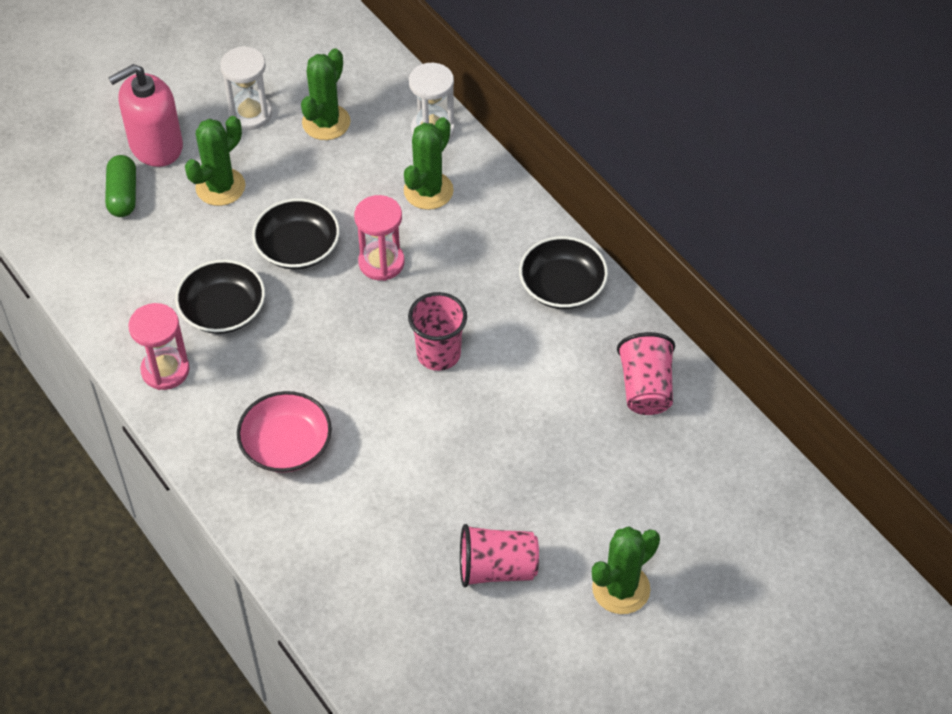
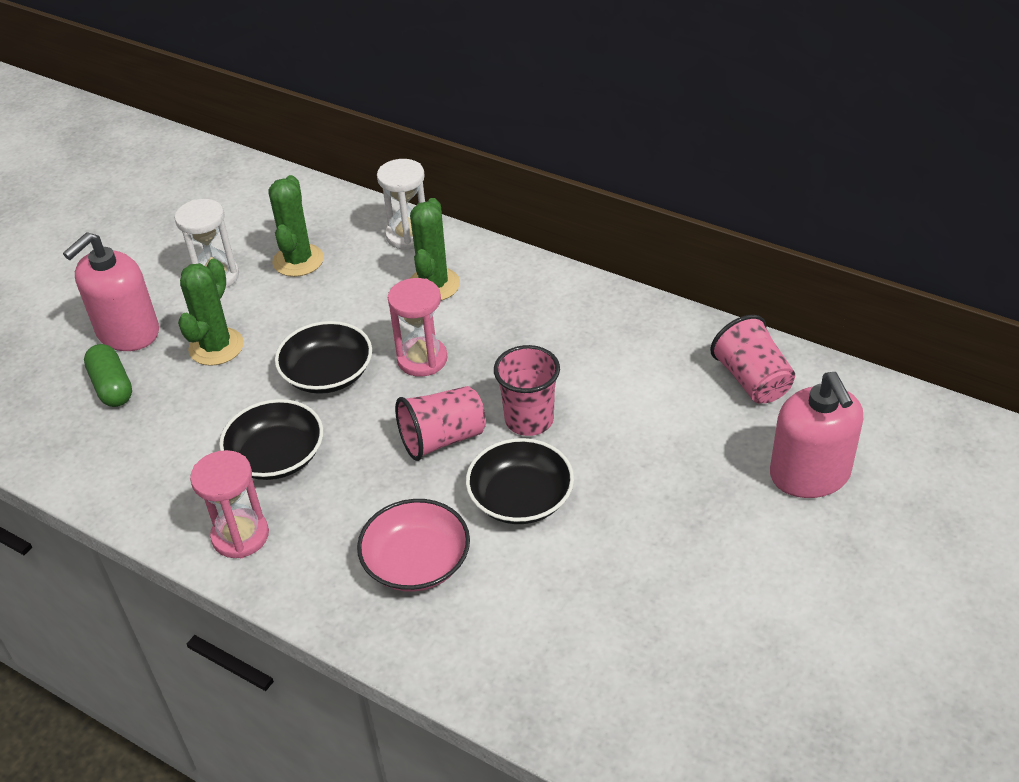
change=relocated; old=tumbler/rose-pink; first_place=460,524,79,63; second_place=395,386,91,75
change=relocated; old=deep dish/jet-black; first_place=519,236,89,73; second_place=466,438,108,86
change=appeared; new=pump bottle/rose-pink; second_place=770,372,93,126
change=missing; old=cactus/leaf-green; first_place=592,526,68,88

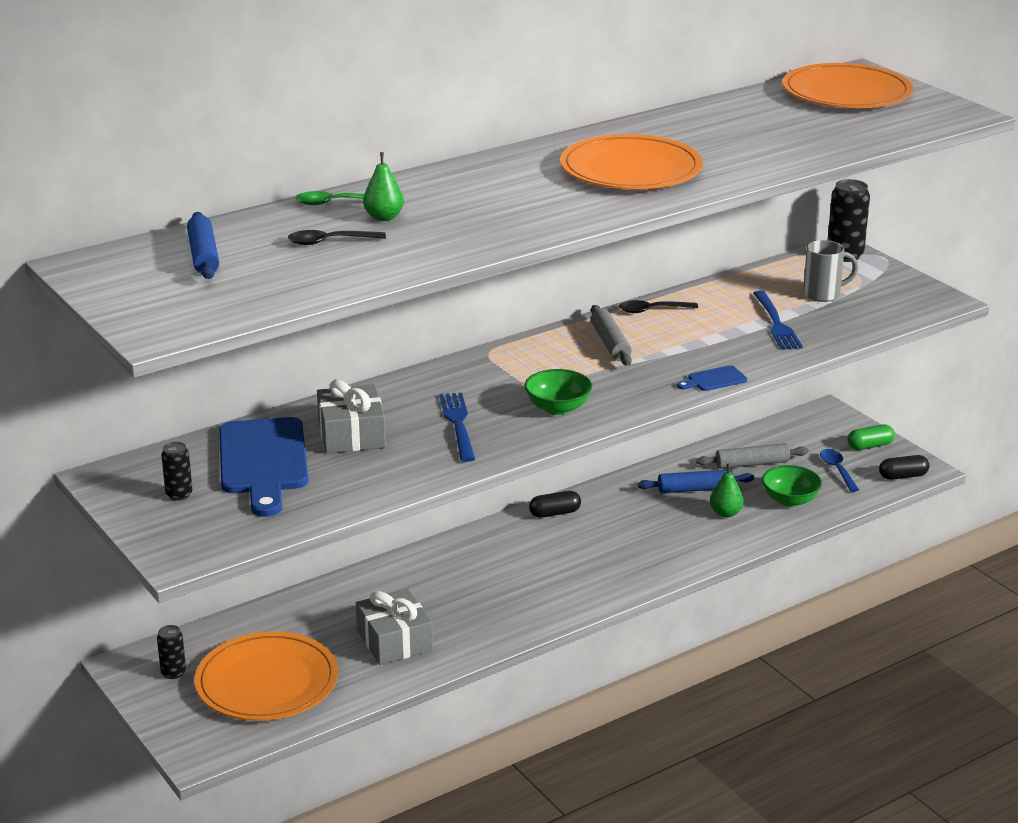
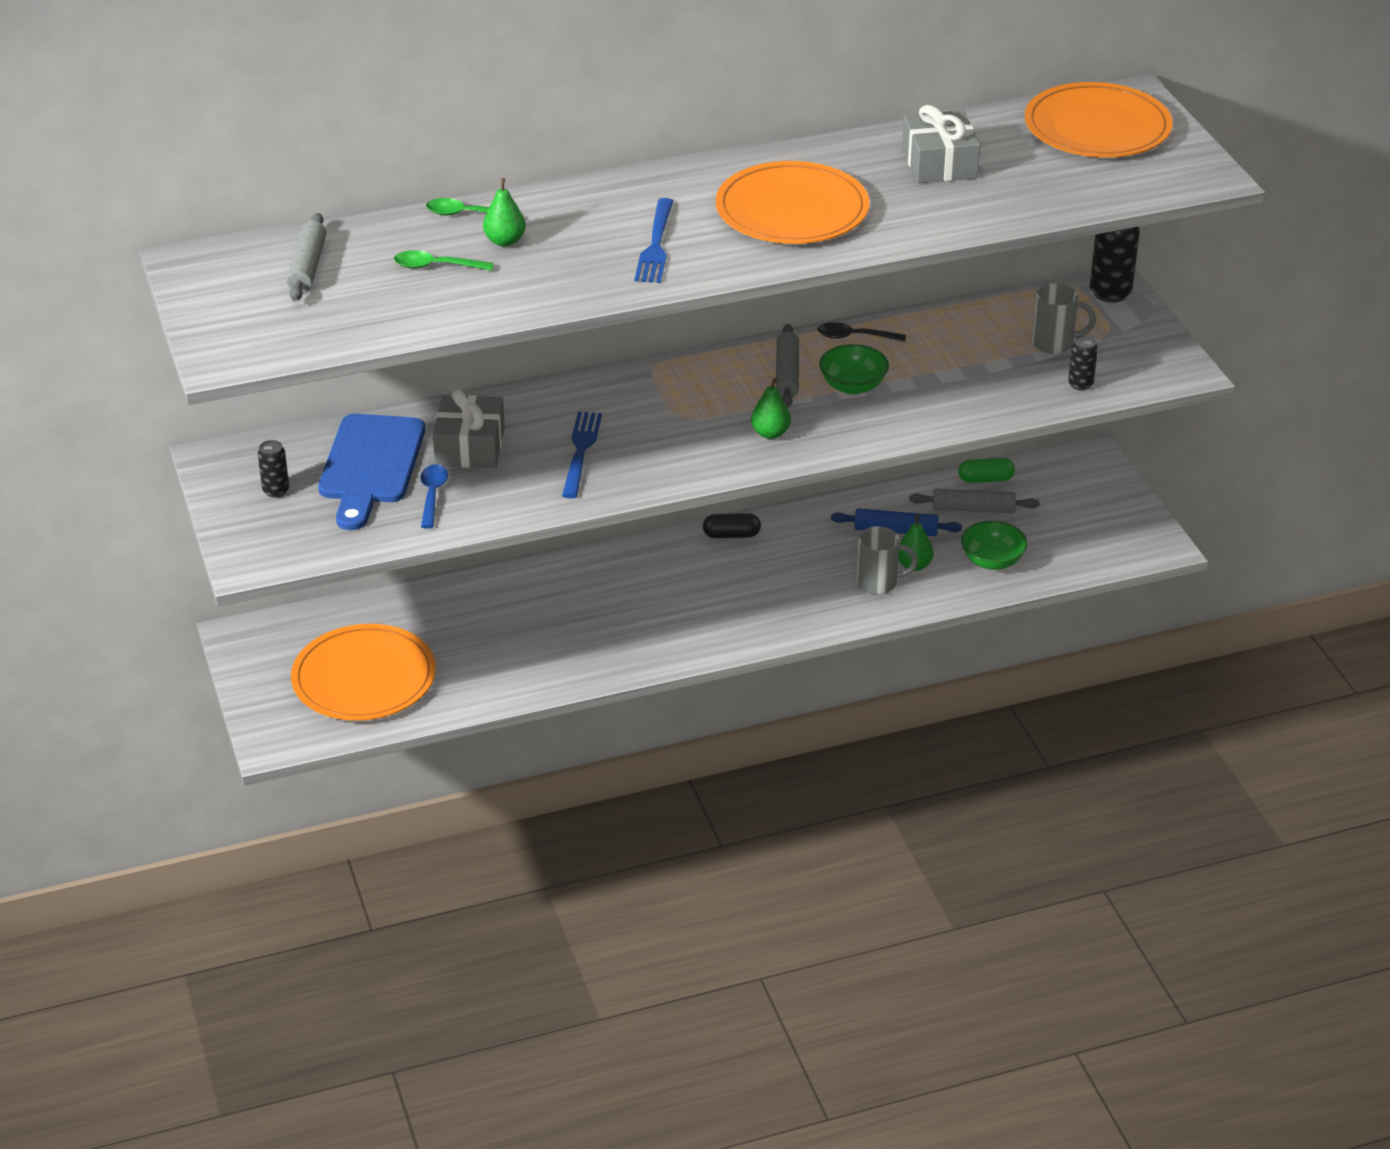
change=colour; old=rolling pin/royal blue; new=rolling pin/ash-grey; first_place=187,212,32,67; second_place=287,213,39,88
change=colour; old=spoon/jet-black; new=spoon/leaf-green; first_place=288,230,98,15; second_place=394,250,100,21
change=relocated; old=spoon/royal blue; first_place=820,449,39,43; second_place=420,464,28,65
change=relocated; old=fork/royal blue; first_place=753,291,50,59; second_place=634,198,39,85
change=appeared; new=pear/leaf-green; second_place=751,378,40,61
change=relocated; old=deep dish/leaf-green; first_place=524,369,68,46; second_place=819,344,70,50
change=appeared; new=tea mug/ash-grey; second_place=856,526,62,69
change=relocated; old=wrapped gift/ash-grey; first_place=356,589,77,76; second_place=902,105,79,78
change=relocated; old=capsule/leaf-green; first_place=847,424,48,26; second_place=959,458,56,25
change=relocated; old=soda can/jet-black; first_place=157,625,29,54; second_place=1068,335,30,56
change=missing; old=bread board/royal blue; first_place=677,365,70,26
change=missing; old=capsule/jet-black; first_place=879,455,50,25

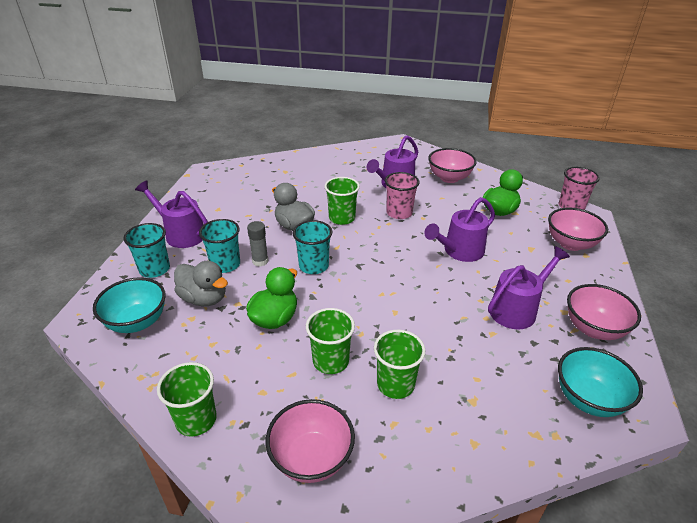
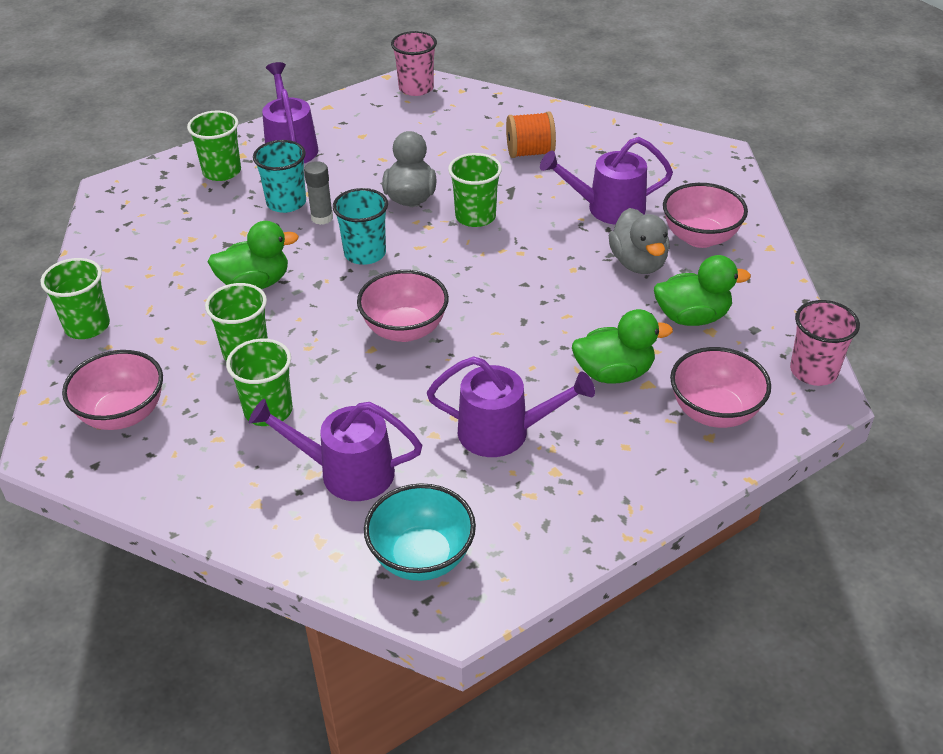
change=colour; old=tumbler/teal; new=tumbler/leaf-green; first_place=123,223,47,55; second_place=187,111,54,70
change=relocated; old=watering can/violet; first_place=424,197,71,65; second_place=249,399,173,102
change=relocated; old=deep dish/rose-pink; first_place=567,284,74,56; second_place=357,270,92,72
change=relocated; old=tumbler/rose-pink; first_place=385,172,34,47; second_place=391,31,46,65
change=appeared; new=spool/orange; second_place=506,112,50,46
change=appeared; new=duck/leaf-green; second_place=572,309,101,75
change=relocated; old=duck/ash-grey; first_place=174,261,54,45; second_place=609,208,61,66
change=missing; old=deep dish/teal; first_place=93,277,73,56

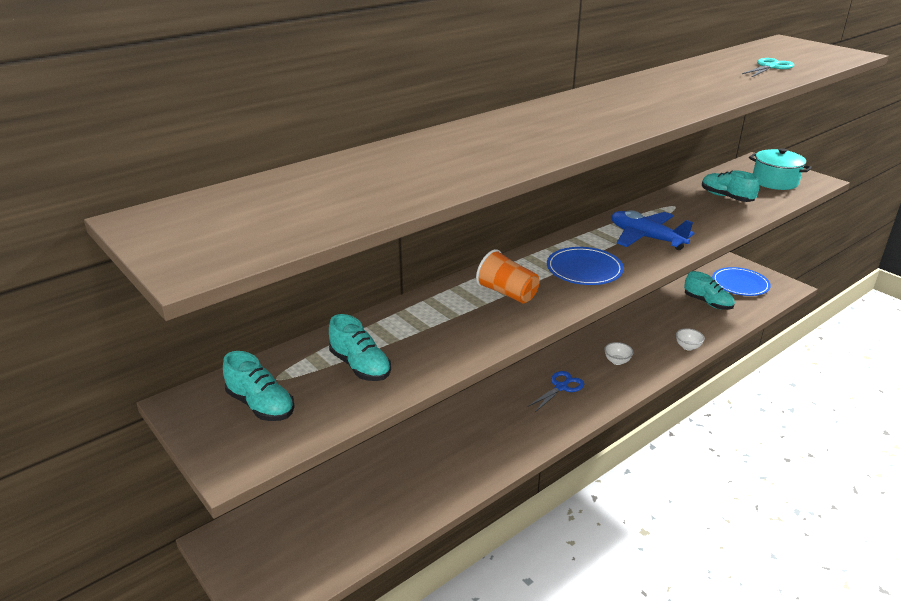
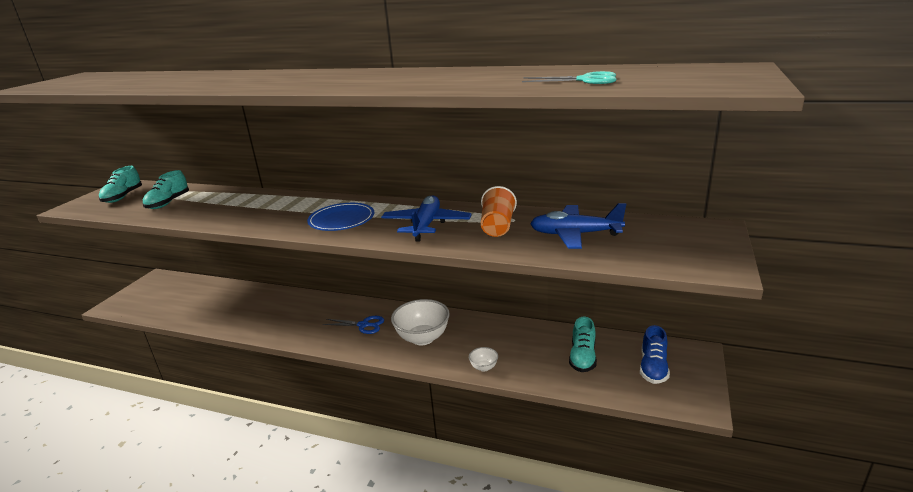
change=size; old=deep dish/pure white; first_place=604,342,29,23; second_place=391,299,59,46; factor=2.13
change=relocated; old=tumbler/orange; first_place=476,249,63,54; second_place=481,186,36,51
change=exchanged; old=lace-up shoe/teal; new=toy plane/royal blue; first_place=702,170,58,32; second_place=530,203,96,46
change=exchanged; old=dinner plate/royal blue; new=lace-up shoe/royal blue; first_place=712,267,59,29; second_place=640,325,30,59
change=missing; old=cooking pot/teal; first_place=749,148,63,42

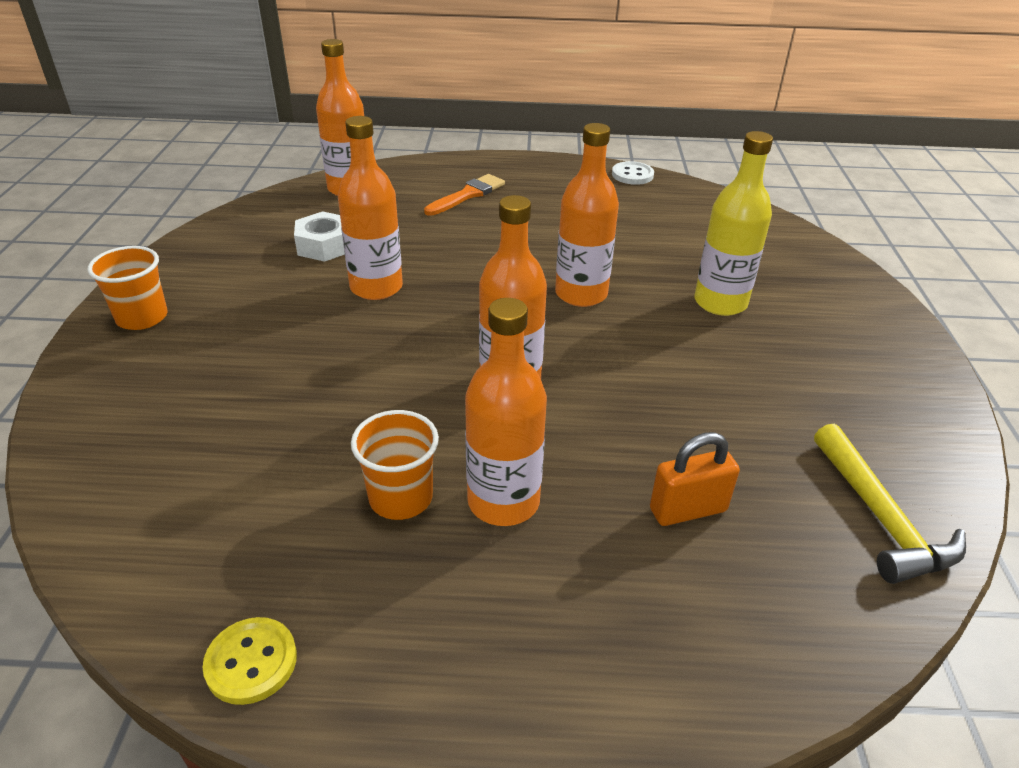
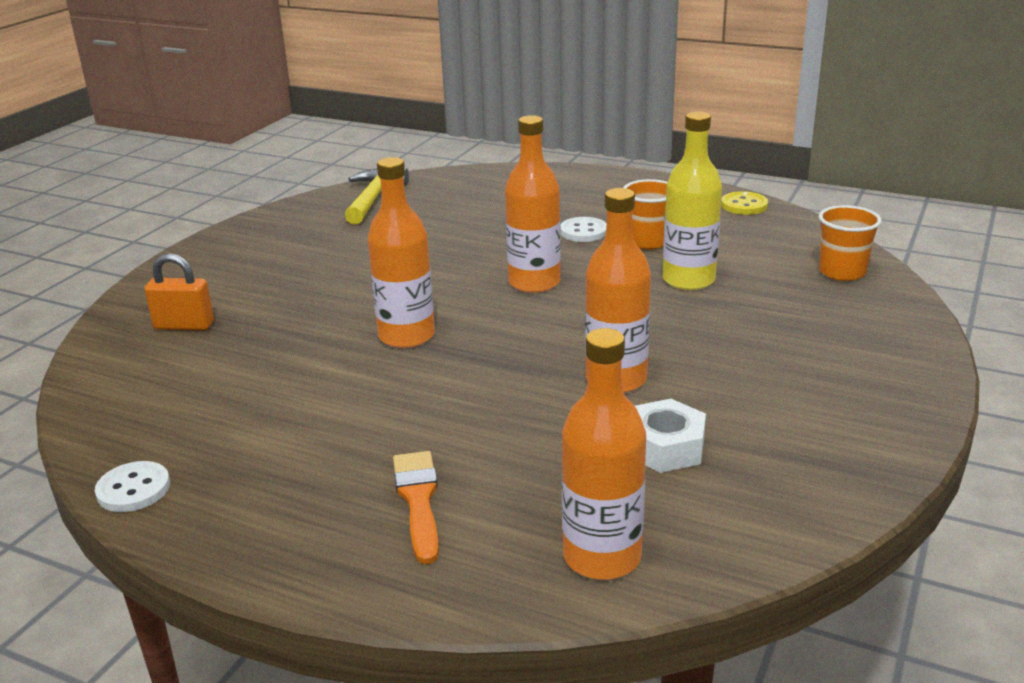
change=relocated; old=padlock/orange; first_place=650,432,90,94; second_place=145,253,69,78
change=spun; old=paintbrush/orange; first_place=424,174,81,42; second_place=393,451,46,113; degrees=105
change=exchanged; old=flask/orange; new=button/pure white; first_place=465,298,82,228; second_place=561,217,45,25
change=relocated; old=flask/golden; first_place=695,131,78,185; second_place=663,112,59,178
change=relocated; old=tumbler/orange; first_place=87,246,80,84; second_place=819,205,62,76

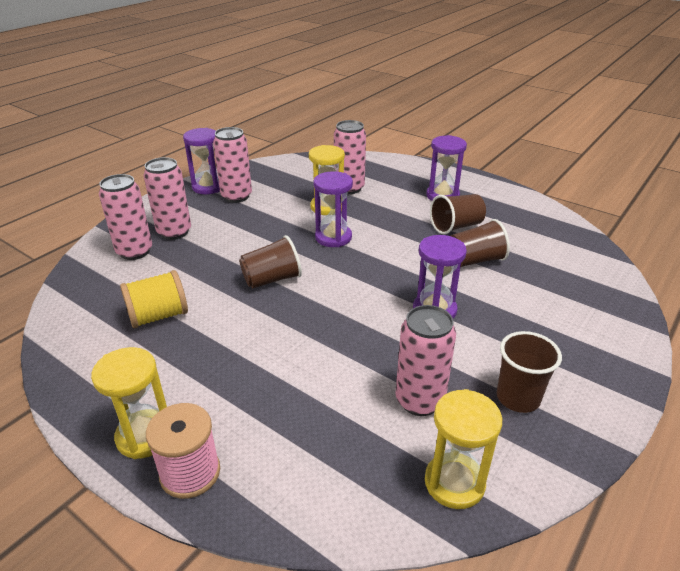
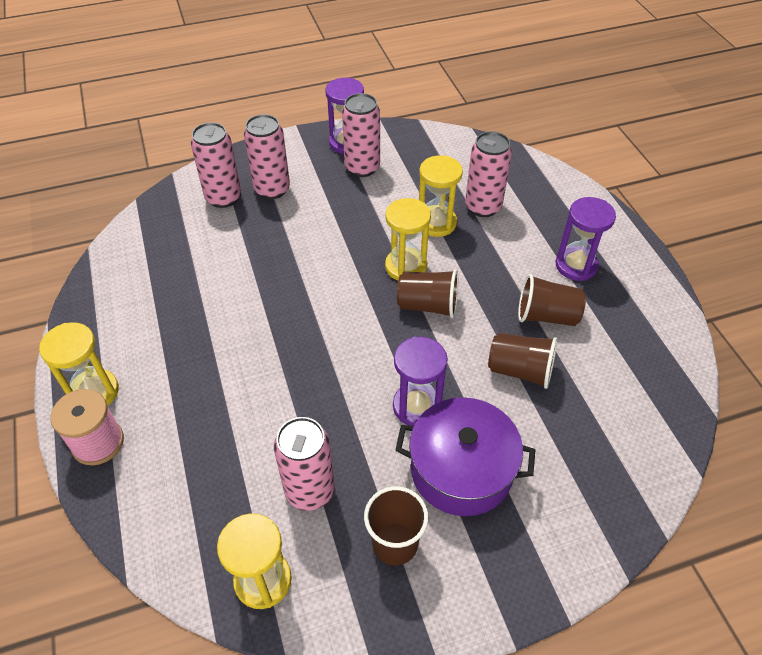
change=colour; old=sandglass/violet; new=sandglass/golden; first_place=313,171,40,76; second_place=385,198,46,82
change=appeared; new=cooking pot/violet; second_place=396,397,139,119
change=relocated; old=tumbler/dark brown; first_place=239,235,63,53; second_place=397,269,61,49
change=missing; old=spool/golden; first_place=120,270,68,58

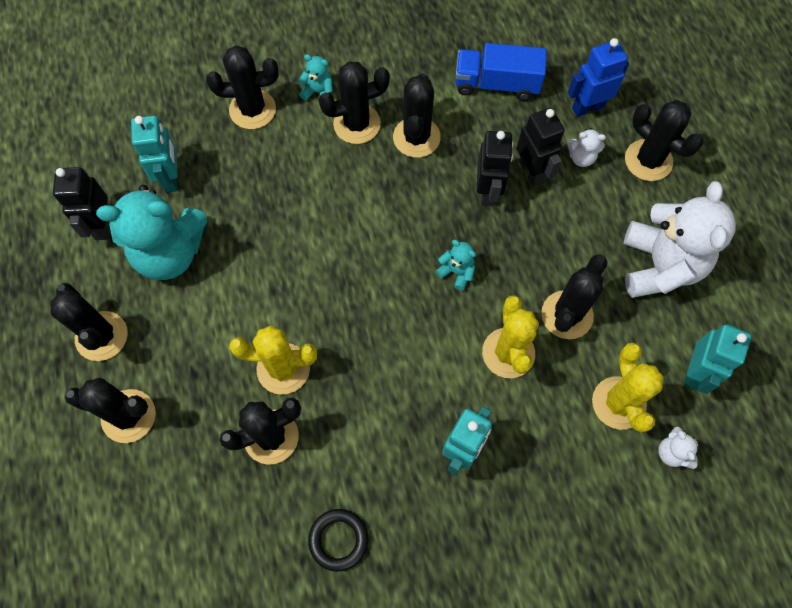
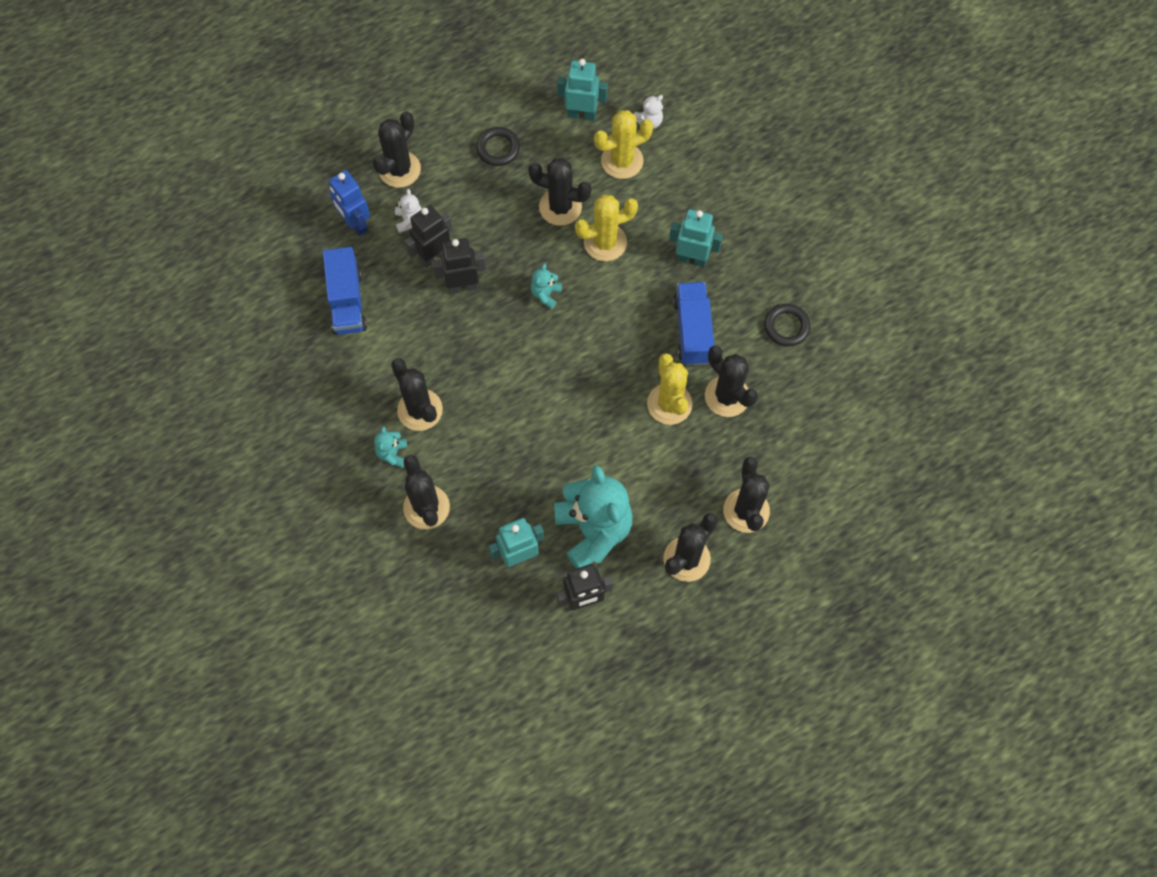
change=exchanged; old=teddy bear/pure white; new=torus/jet-black; first_place=624,181,112,117; second_place=476,127,44,39
change=appeared; new=truck/royal blue; second_place=673,282,41,83
change=missing; old=cactus/jet-black; first_place=393,73,48,85

